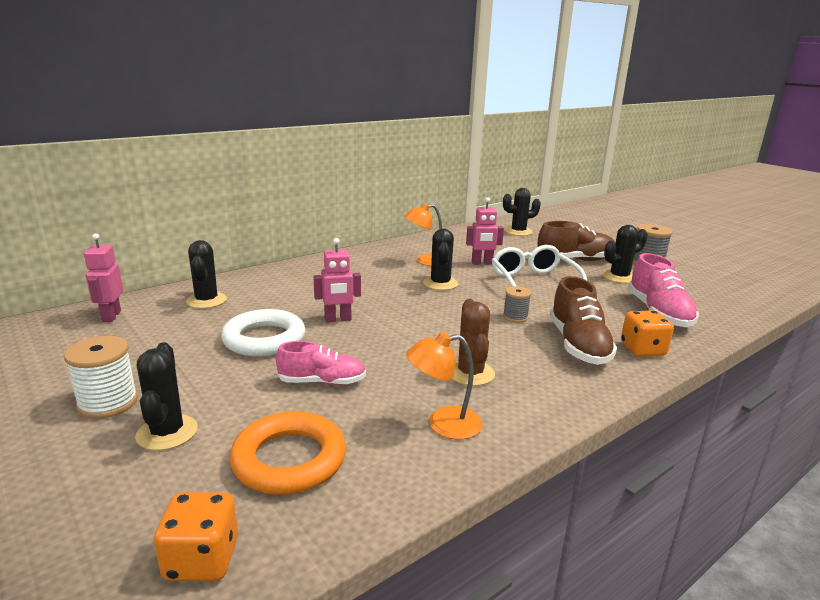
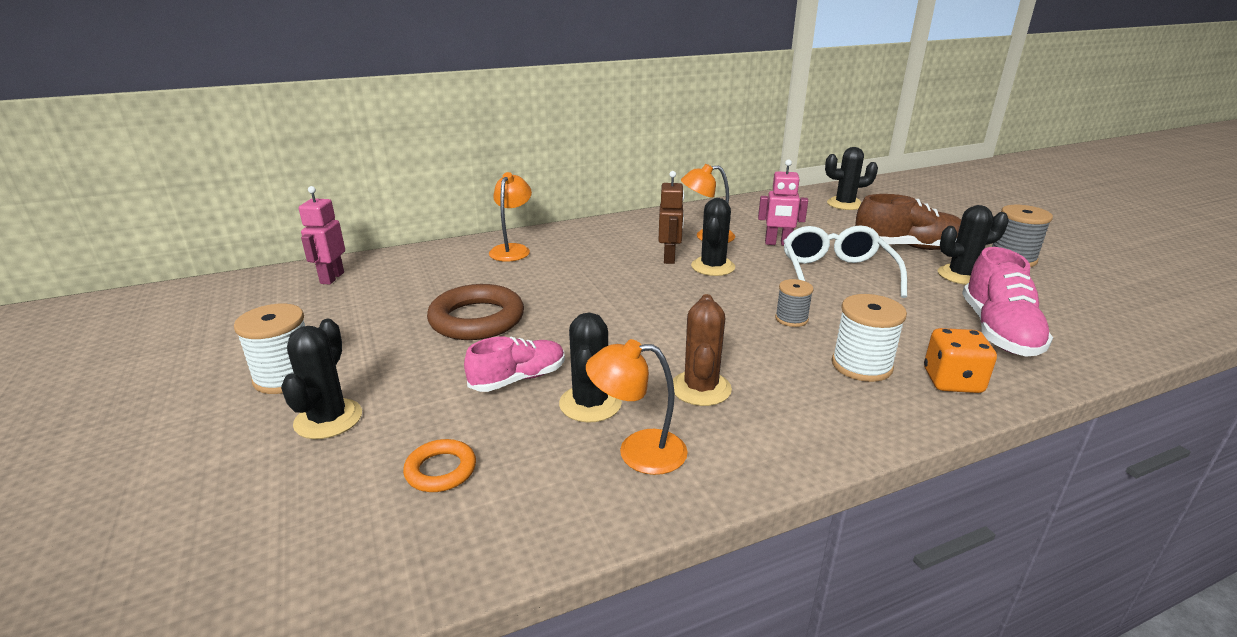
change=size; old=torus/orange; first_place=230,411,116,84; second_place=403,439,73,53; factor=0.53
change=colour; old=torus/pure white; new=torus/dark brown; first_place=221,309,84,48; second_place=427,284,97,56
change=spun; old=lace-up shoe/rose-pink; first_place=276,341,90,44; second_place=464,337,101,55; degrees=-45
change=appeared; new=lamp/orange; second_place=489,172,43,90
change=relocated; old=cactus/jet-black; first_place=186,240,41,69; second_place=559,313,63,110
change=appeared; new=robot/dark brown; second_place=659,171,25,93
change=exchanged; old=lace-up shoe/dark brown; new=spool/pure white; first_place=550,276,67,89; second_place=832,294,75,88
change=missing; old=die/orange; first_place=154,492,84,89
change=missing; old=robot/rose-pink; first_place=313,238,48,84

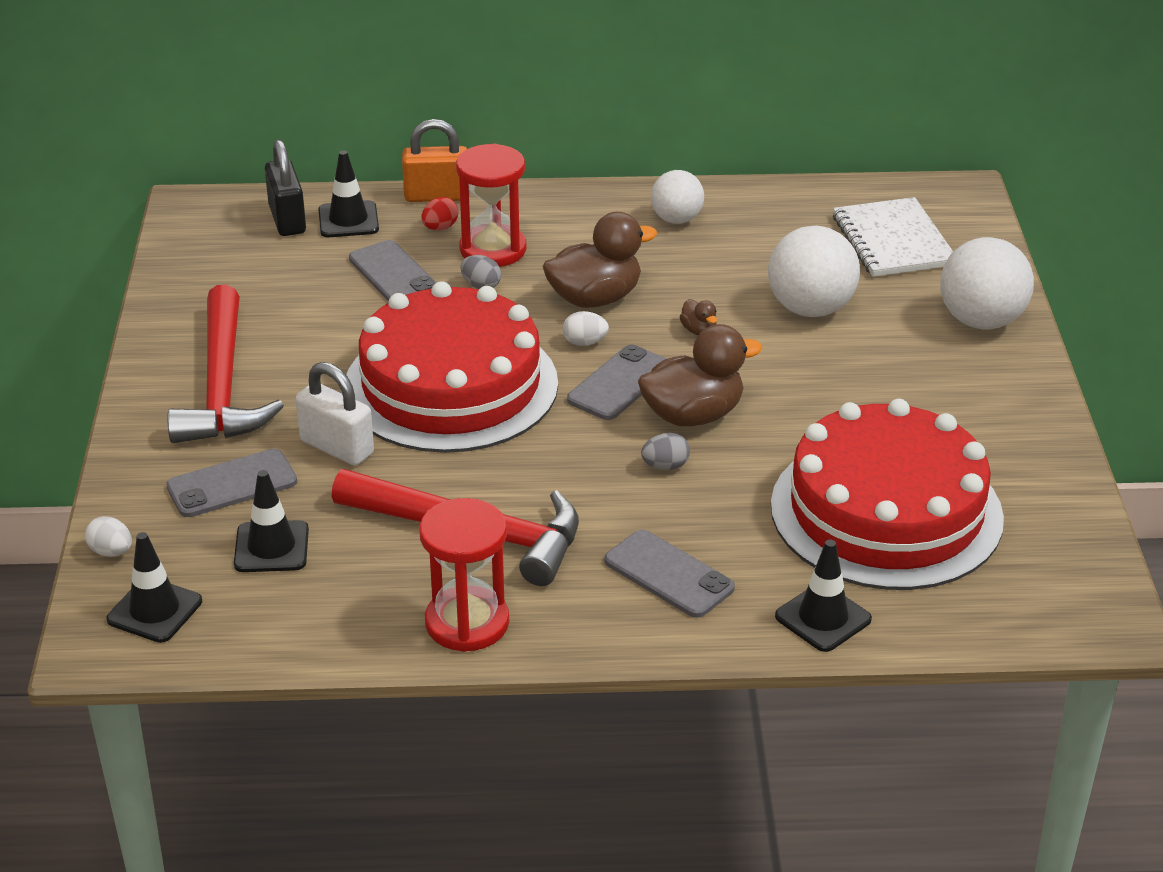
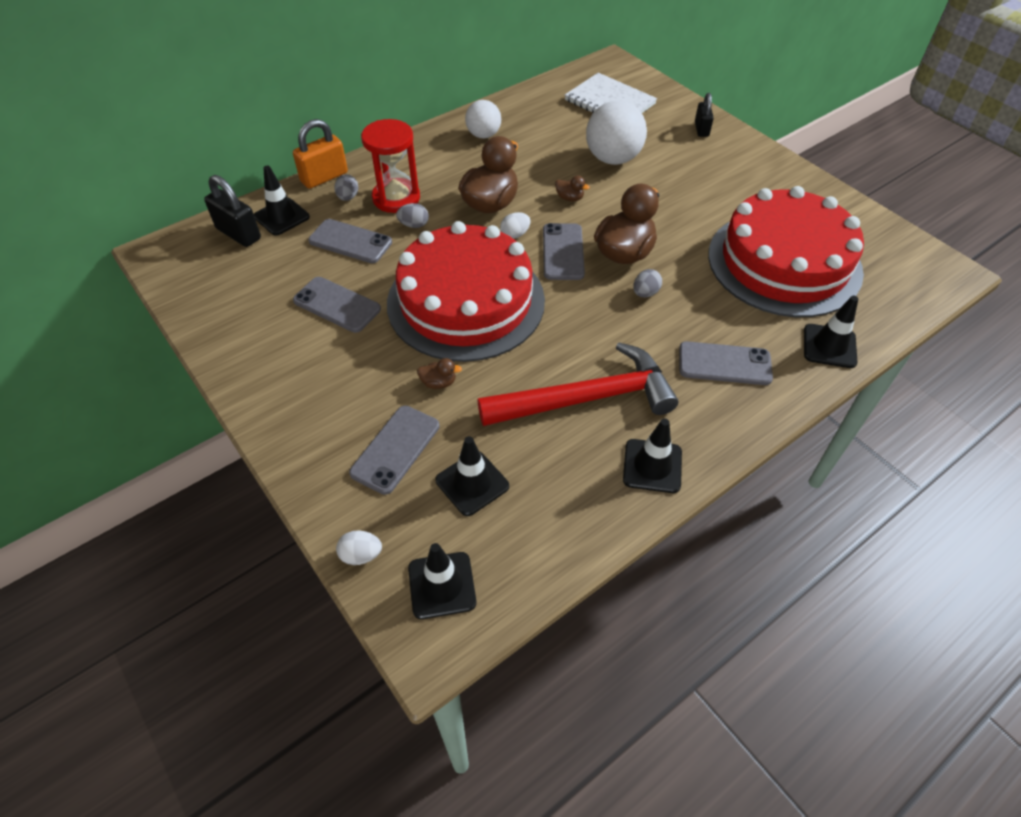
change=appeared; new=smartphone/ash-grey; second_place=293,277,88,56
change=colour; old=toy egg/scarlet; new=toy egg/ash-grey; first_place=422,197,36,33; second_place=334,174,24,27
change=exchanged; old=padlock/pure white; new=duck/dark brown; first_place=296,362,78,104; second_place=417,358,45,31
change=exchanged; old=sandglass/scarlet; new=road cone/jet-black; first_place=419,498,90,154; second_place=623,418,59,75
change=exchanged; old=ball/pure white; new=padlock/jet-black; first_place=940,237,94,93; second_place=695,93,19,44
change=missing; old=hammer/scarlet; first_place=168,285,116,158

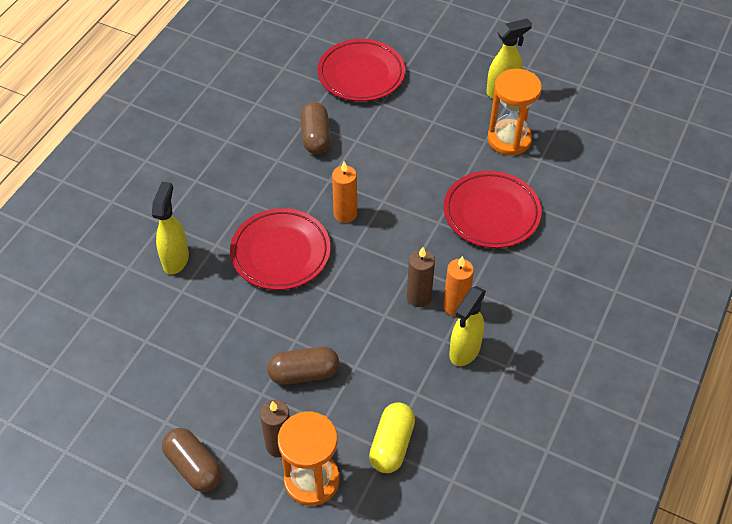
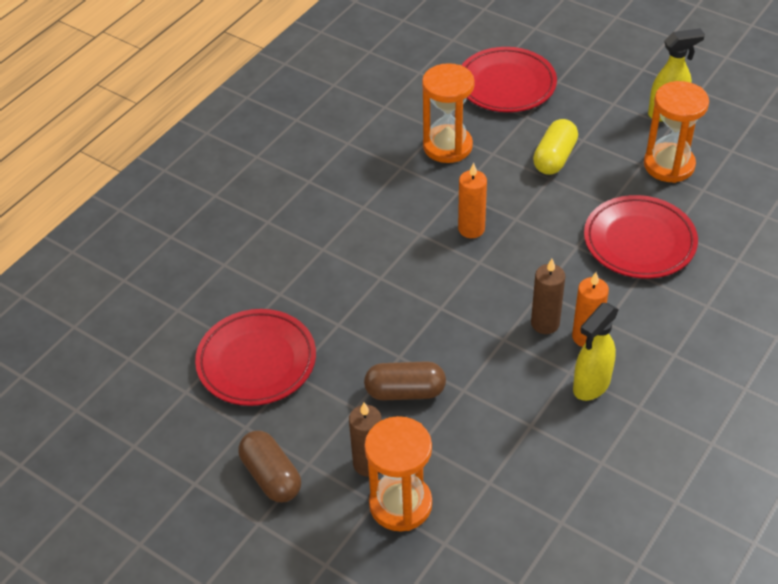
change=relocated; old=dinner plate/scarlet; first_place=230,208,101,82; second_place=195,309,121,97
change=exchanged; old=capsule/dark brown; new=sandglass/orange; first_place=301,102,30,52; second_place=422,63,53,100
change=relocated; old=capsule/golden; first_place=369,402,46,71; second_place=533,119,45,56
change=missing; old=spray bottle/golden; first_place=152,182,37,93

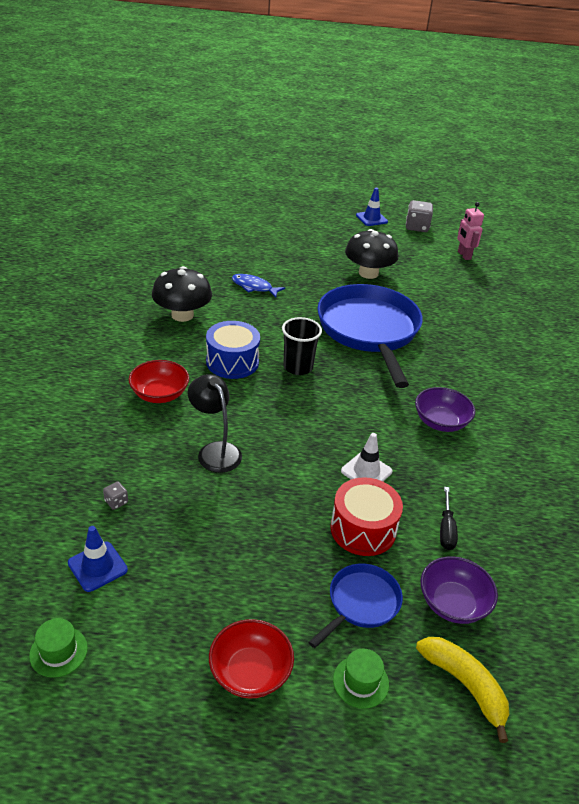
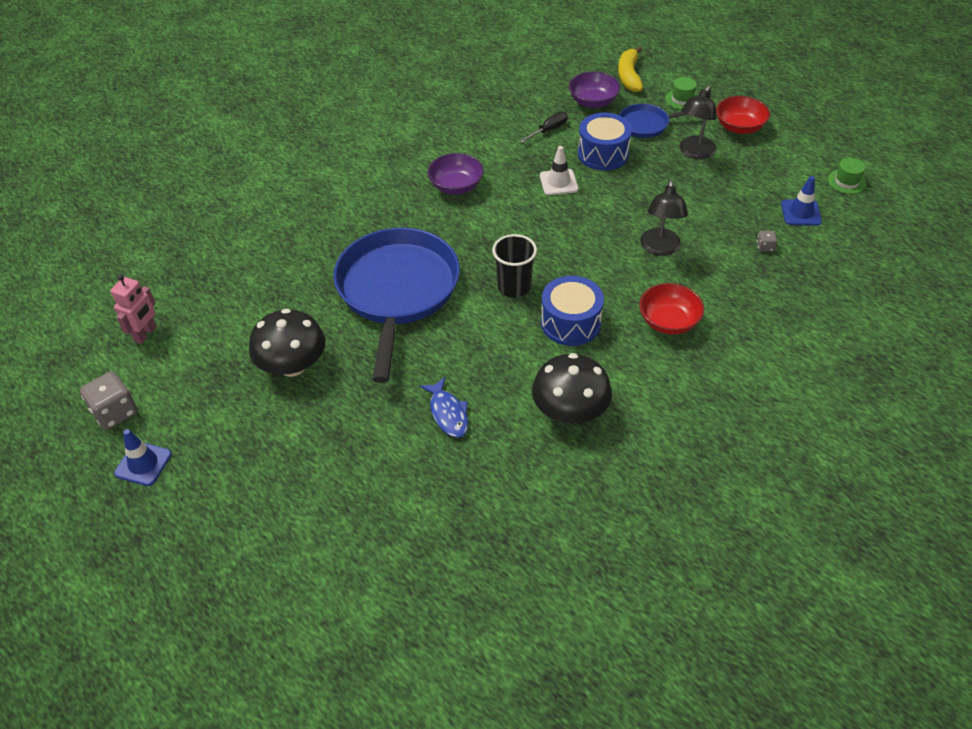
change=spun; old=frying pan/royal blue; first_place=317,284,106,104; second_place=333,228,127,155; degrees=150
change=colour; old=toy drum/scarlet; new=toy drum/royal blue; first_place=330,477,73,79; second_place=578,113,54,58
change=appeared; new=lamp/jet-black; second_place=679,86,38,73

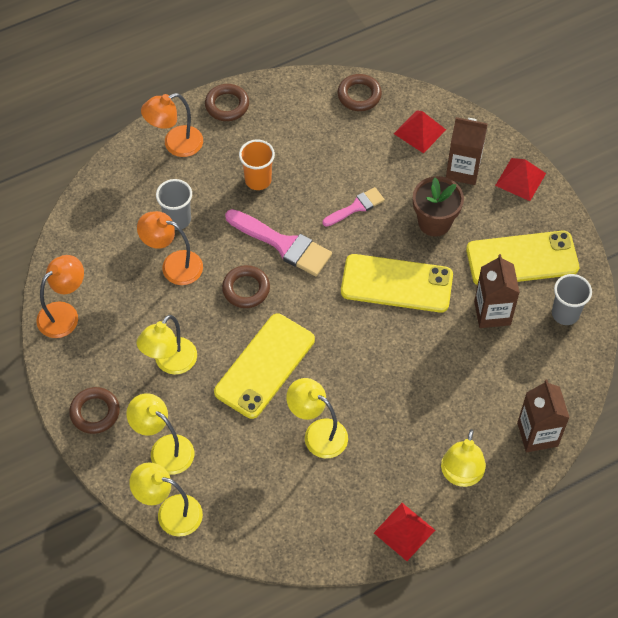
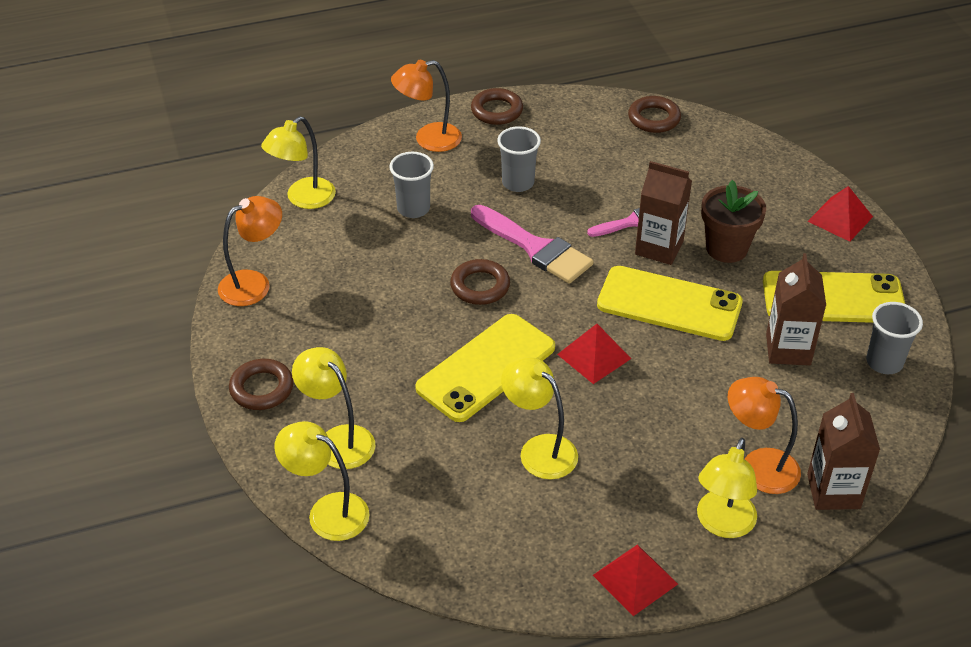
change=relocated; old=lamp/golden; first_place=137,315,60,59; second_place=261,116,75,93
change=colour; old=tumbler/orange; new=tumbler/ash-grey; first_place=239,140,36,50; second_place=497,126,44,66
change=relocated; old=pyramid shape/scarlet; first_place=394,110,52,43; second_place=557,324,74,60
change=relocated; old=carton/dark brown; first_place=446,117,42,68; second_place=635,161,57,104
change=relocated; old=lamp/orange; first_place=137,211,66,74; second_place=728,377,73,117

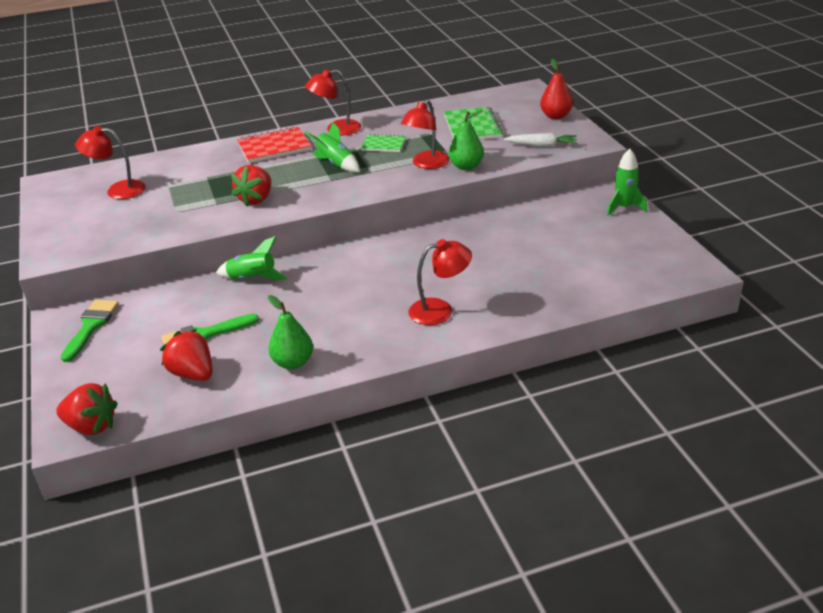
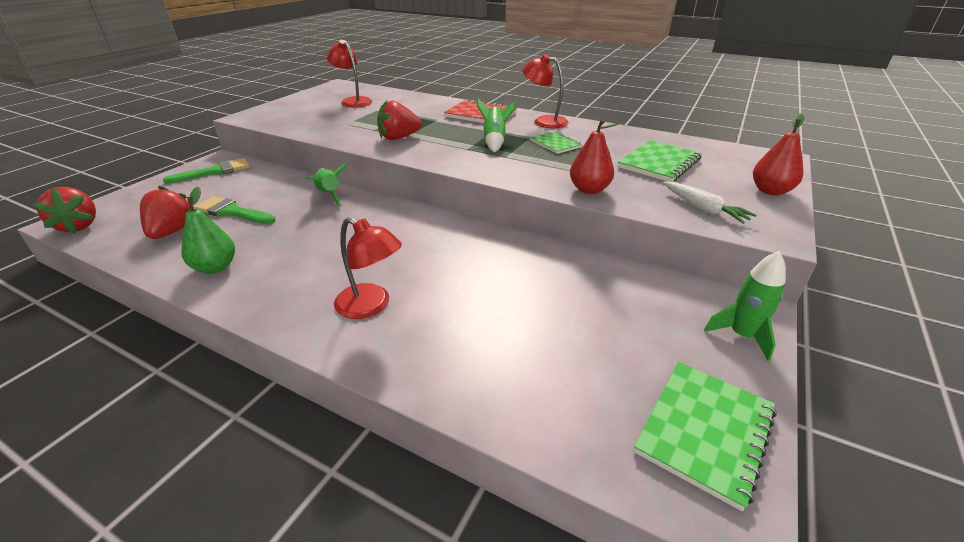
change=colour; old=pear/leaf-green; new=pear/scarlet; first_place=449,110,35,60; second_place=570,119,49,75
change=appeared; new=exercise book/leaf-green; second_place=634,362,143,149
change=missing; old=lamp/scarlet; first_place=401,99,48,70

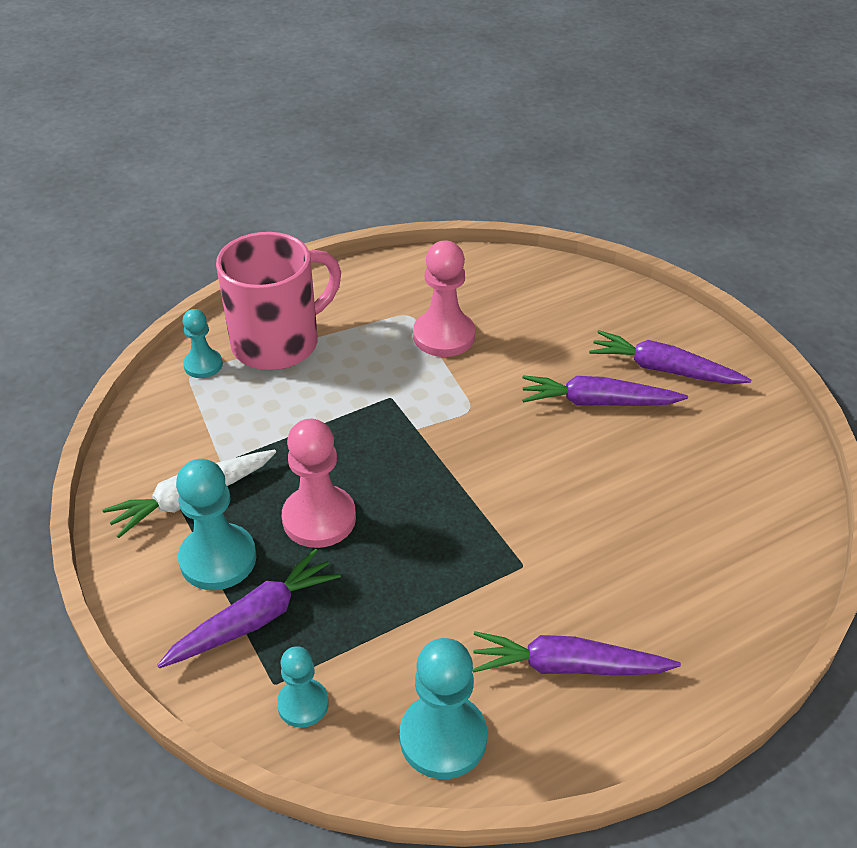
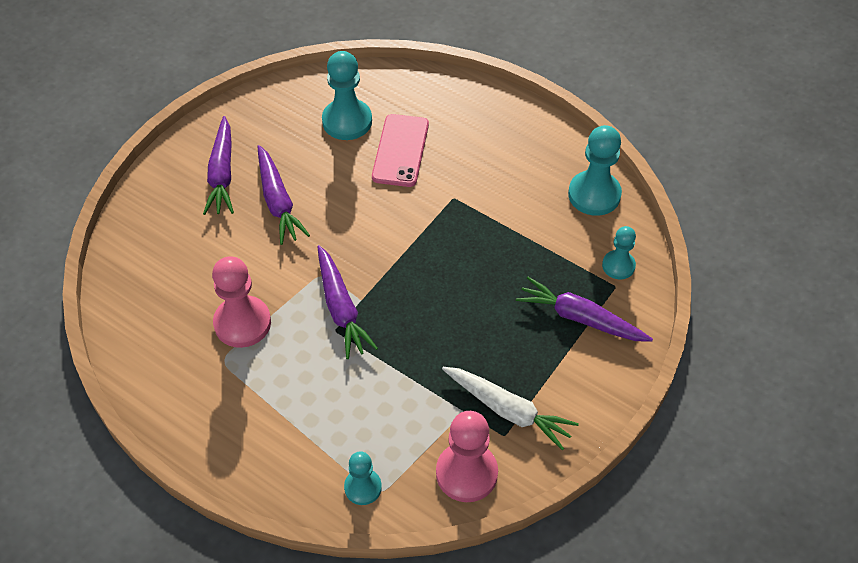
change=relocated; old=toy carrot/violet; first_place=472,631,209,45; second_place=317,245,61,114
change=relocated; old=chess pawn/teal; first_place=176,459,80,131; second_place=322,51,50,89
change=appeared; new=smartphone/rose-pink; second_place=372,114,57,73
change=relocated; old=chess pawn/rose-pink; first_place=282,419,74,129; second_place=436,411,62,91
change=missing; old=tea mug/rose-pink; first_place=216,232,125,138

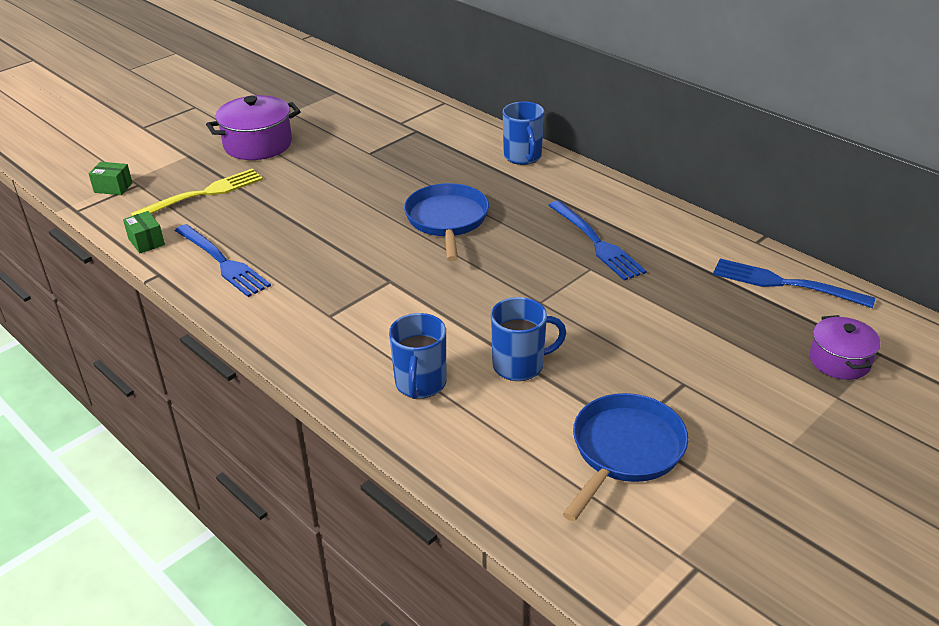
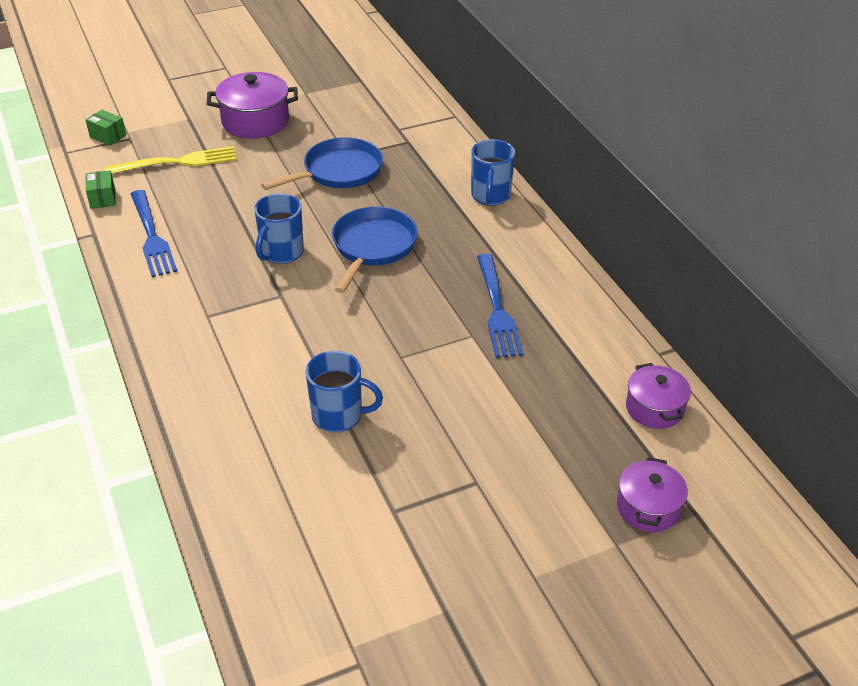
change=relocated; old=tea mug/royal blue; first_place=389,313,57,86; second_place=254,193,50,71
change=relocated; old=frying pan/royal blue; first_place=563,393,125,128; second_place=261,137,122,53
change=exchanged; old=fork/royal blue; new=cooking pot/violet; first_place=713,259,162,49; second_place=626,363,65,66

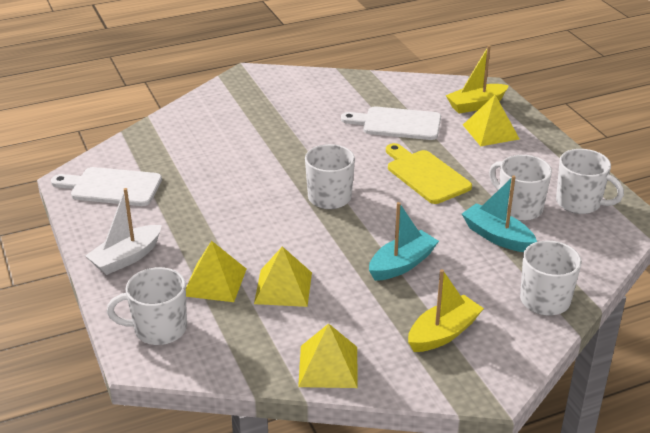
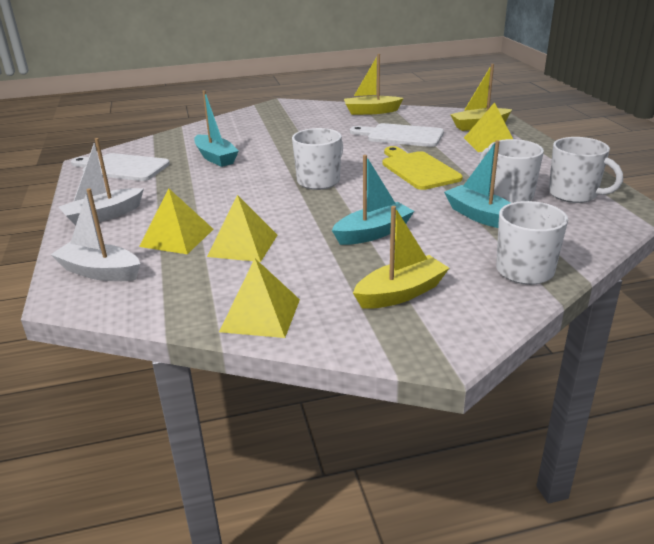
change=exchanged; old=tea mug/pure white; new=toy boat/pure white; first_place=107,267,80,78; second_place=51,188,89,93
change=appeared; new=toy boat/teal; second_place=194,90,45,77
change=appeared; new=toy boat/golden; second_place=344,54,60,61

